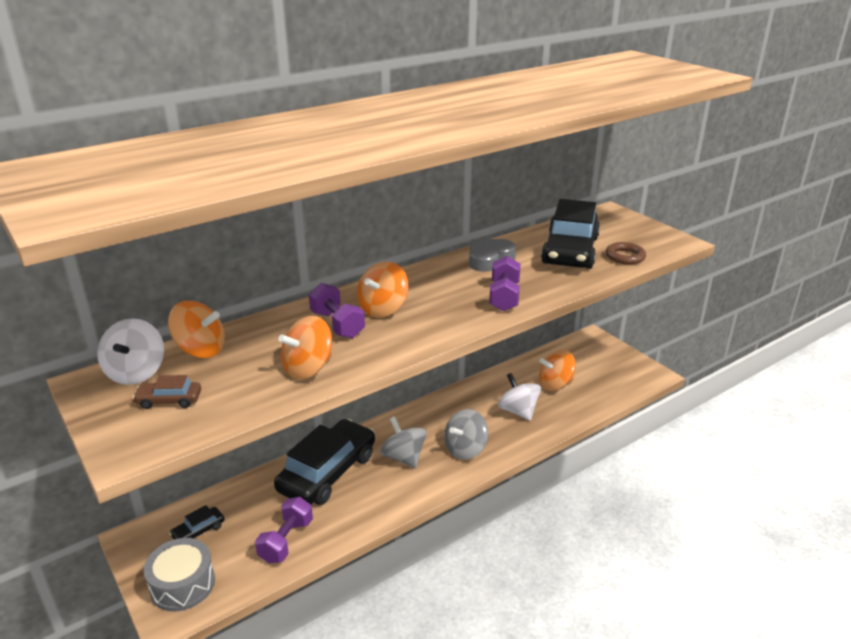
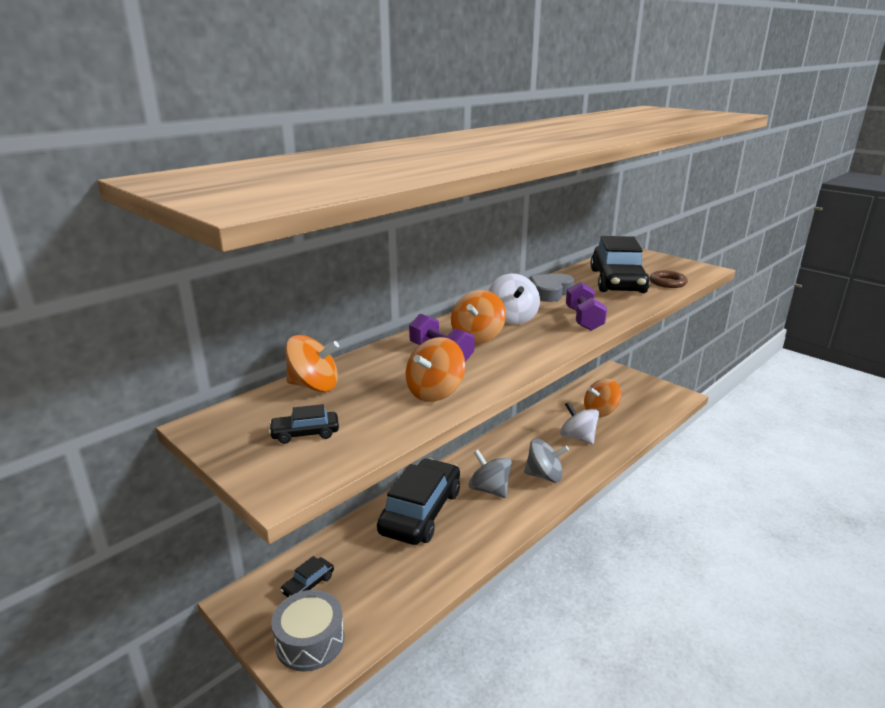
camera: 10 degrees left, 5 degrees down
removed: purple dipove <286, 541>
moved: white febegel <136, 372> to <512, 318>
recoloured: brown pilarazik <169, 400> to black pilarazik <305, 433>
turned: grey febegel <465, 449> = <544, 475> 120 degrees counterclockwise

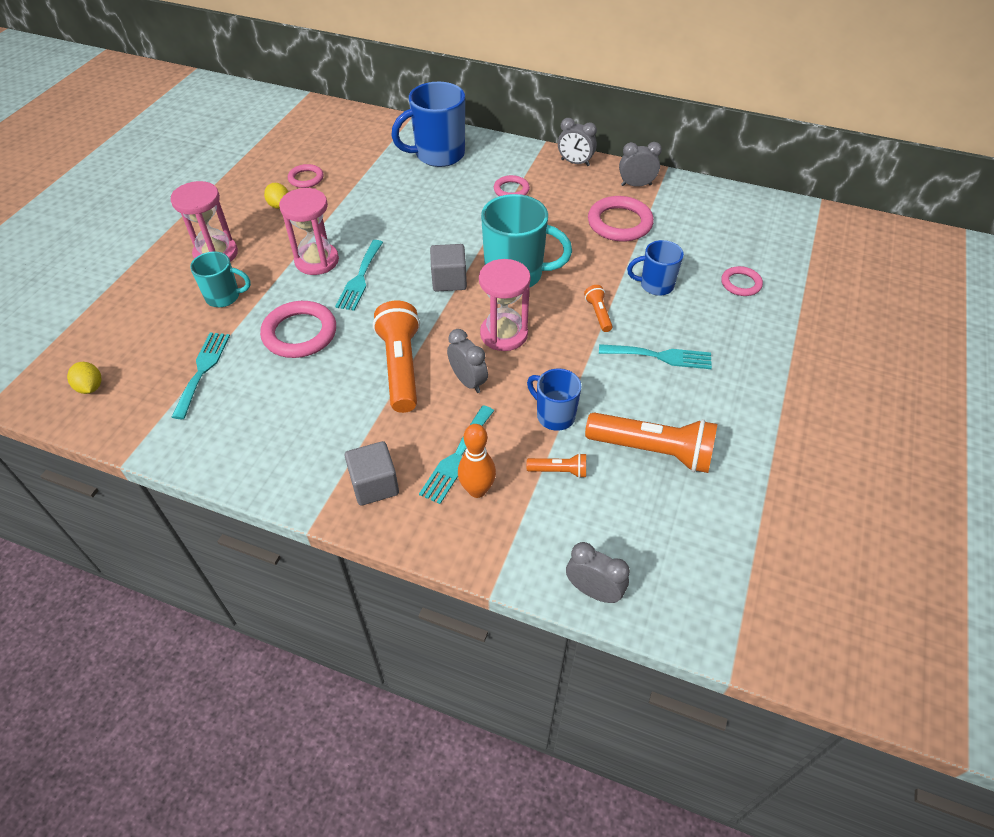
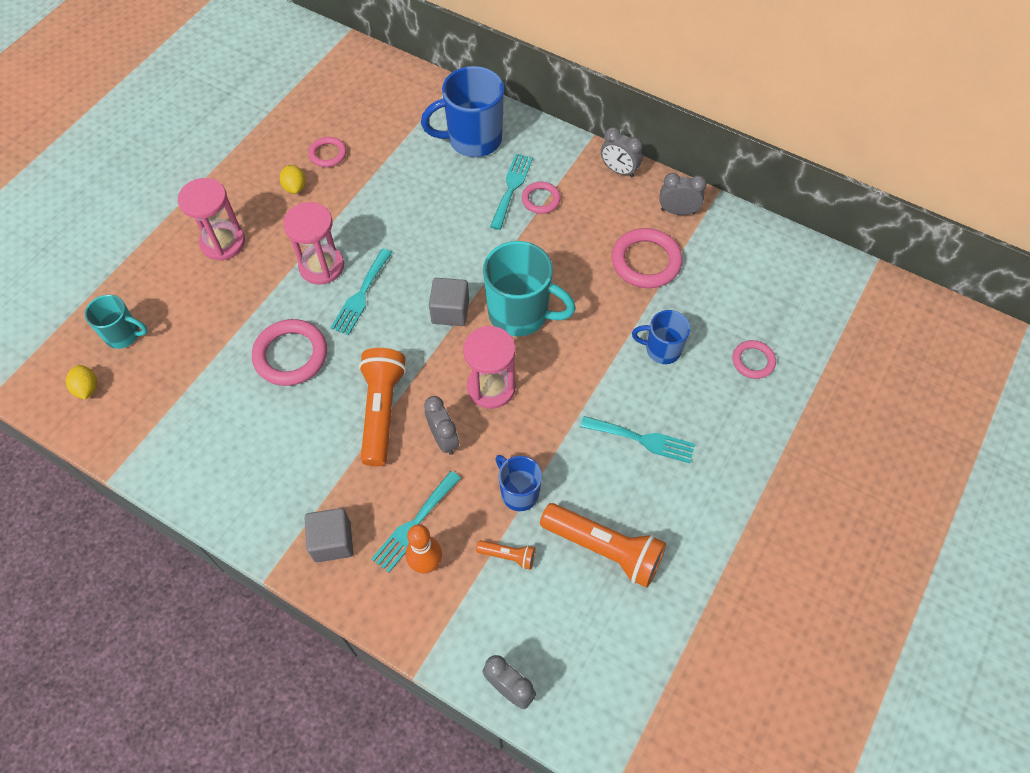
camera: 10 degrees right, 10 degrees up
removed: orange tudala <598, 314>
moved: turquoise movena <224, 297> to <124, 335>; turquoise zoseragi <202, 370> to <511, 188>

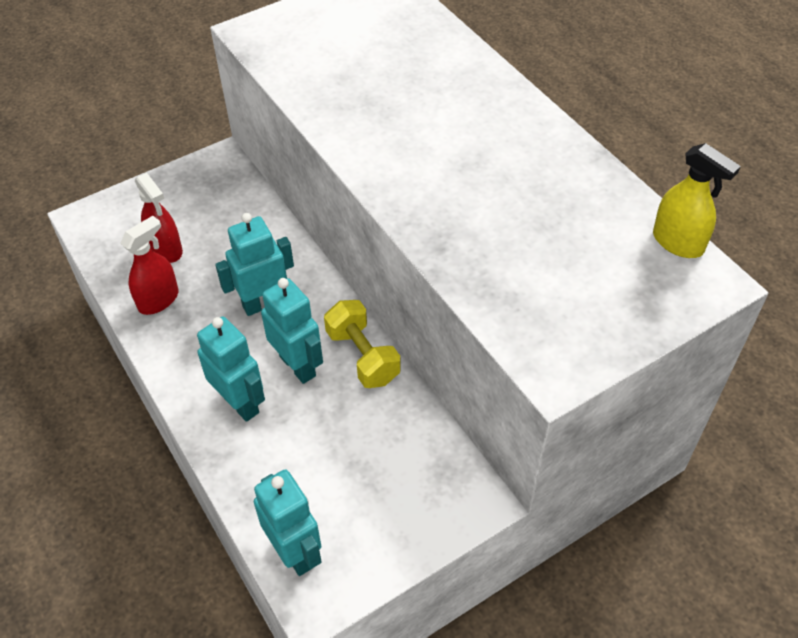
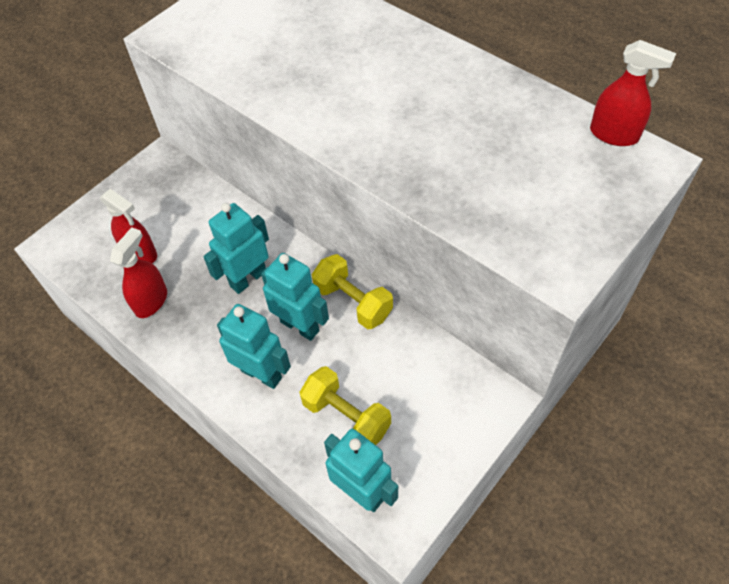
camera: 15 degrees left, 5 degrees up
added: yellow dipove <346, 416>
recoloured: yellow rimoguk <678, 243> to red rimoguk <614, 135>

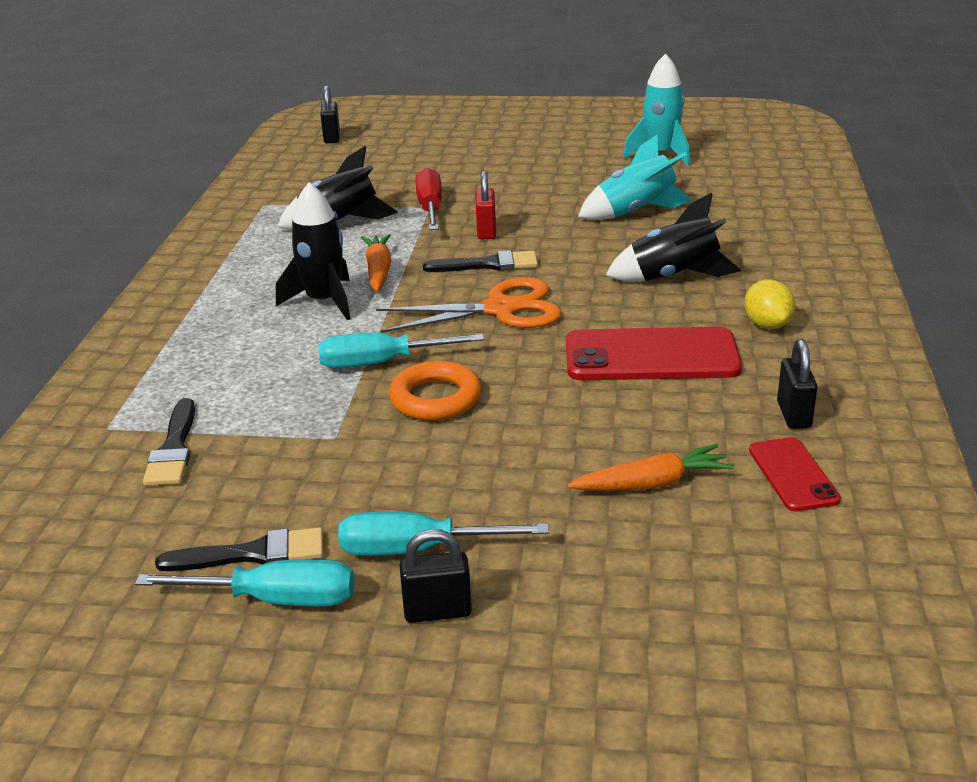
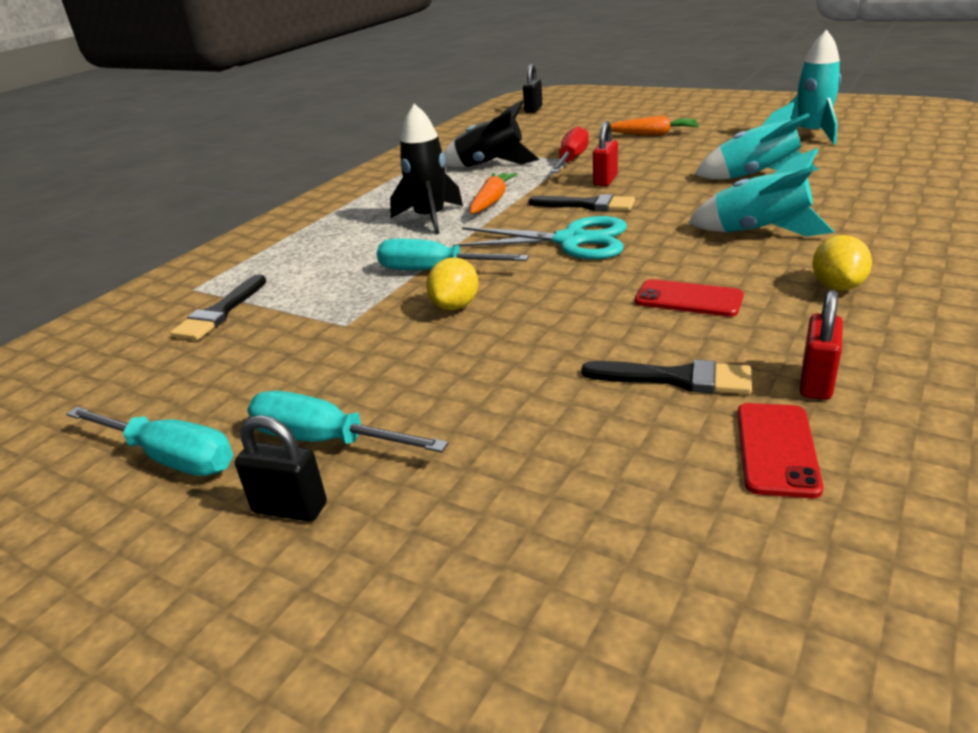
camera: 25 degrees right, 0 degrees up
moved: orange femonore <652, 484> to <652, 134>; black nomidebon <252, 554> to <675, 378>
replaced: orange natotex <435, 398> to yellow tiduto <455, 306>
recoloured: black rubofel <674, 277> to turquoise rubofel <759, 232>; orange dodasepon <500, 309> to turquoise dodasepon <571, 241>; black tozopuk <794, 415> to red tozopuk <816, 382>
resized: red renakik <651, 356> = <688, 299> x0.55

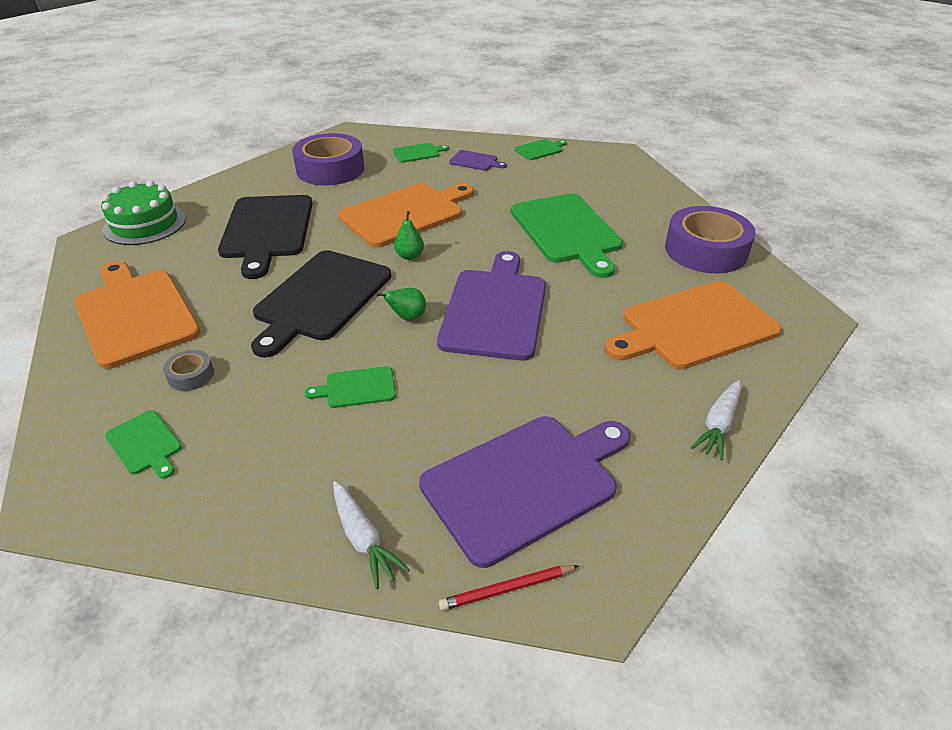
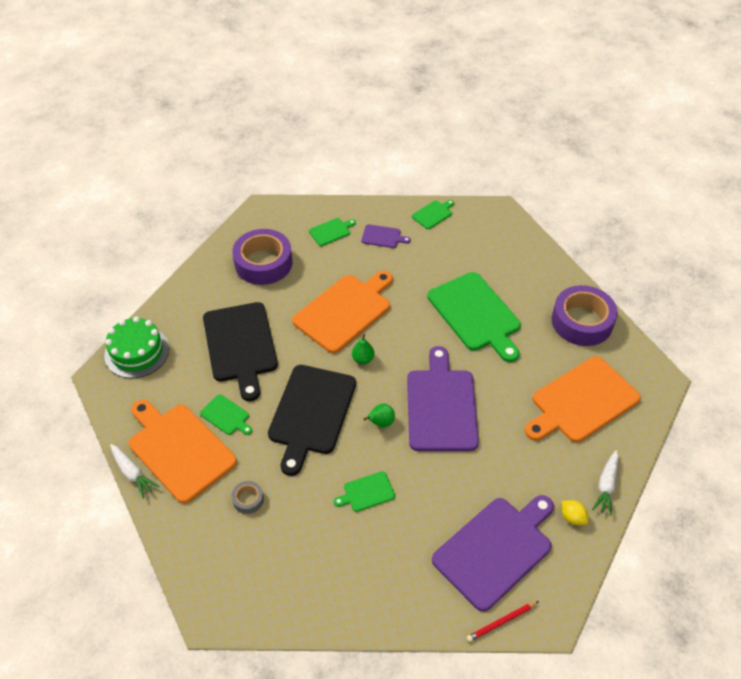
camera: 10 degrees left, 10 degrees up
added: yellow tiduto <572, 517>
moved: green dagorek <145, 444> to <226, 416>; white femonore <363, 538> to <132, 473>

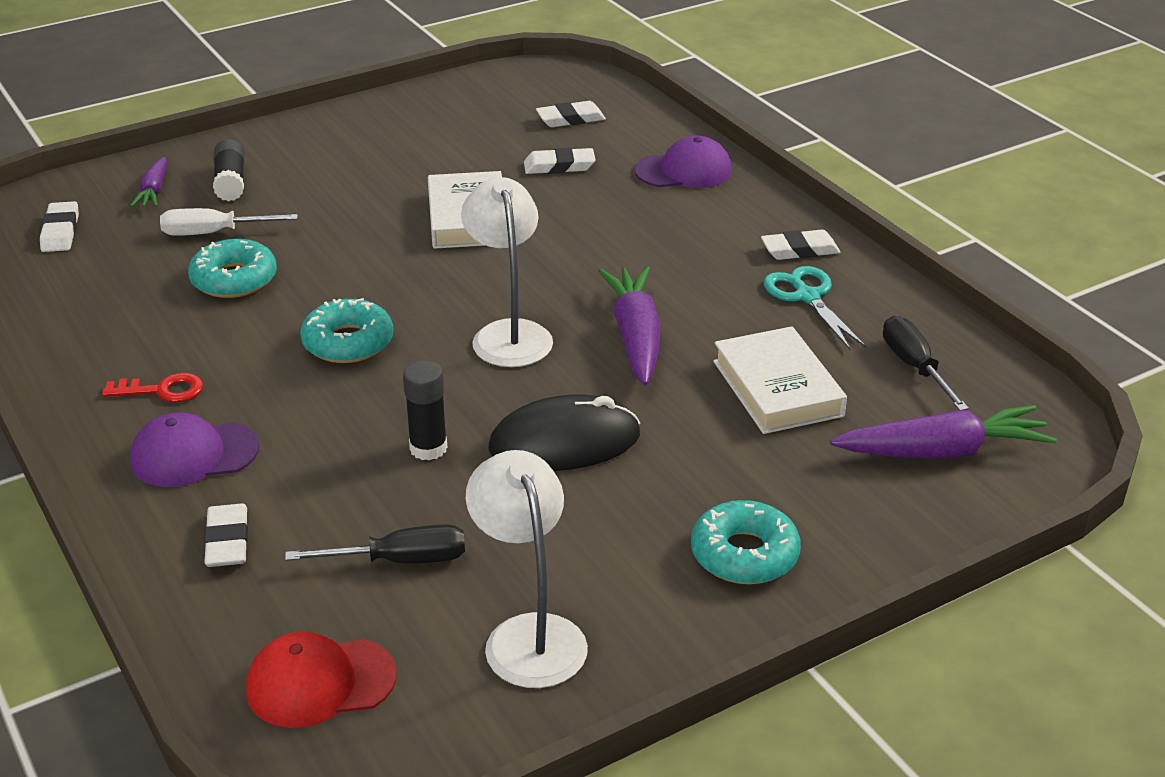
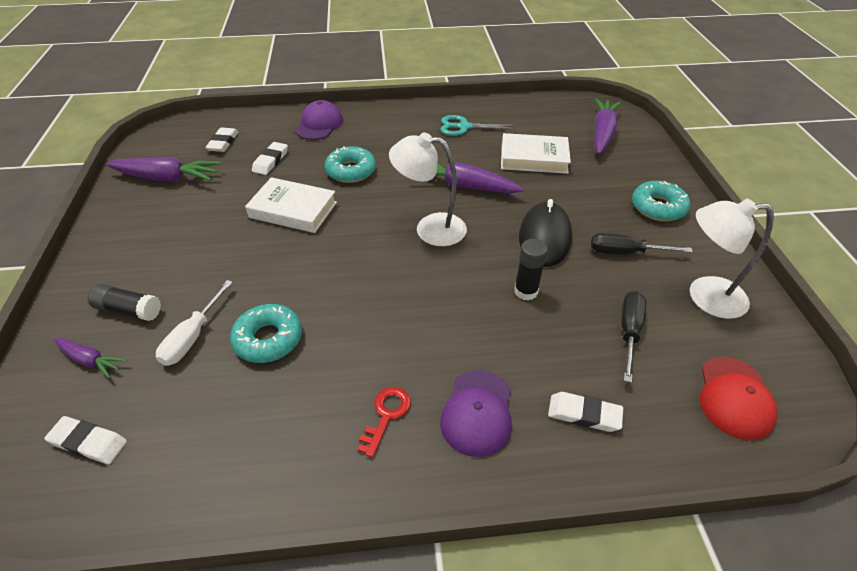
camera: 65 degrees left, 10 degrees up
removed: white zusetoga <800, 250>
added: purple femonore <167, 178>
moved: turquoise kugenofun <348, 342> to <351, 171>; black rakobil <914, 367> to <625, 252>

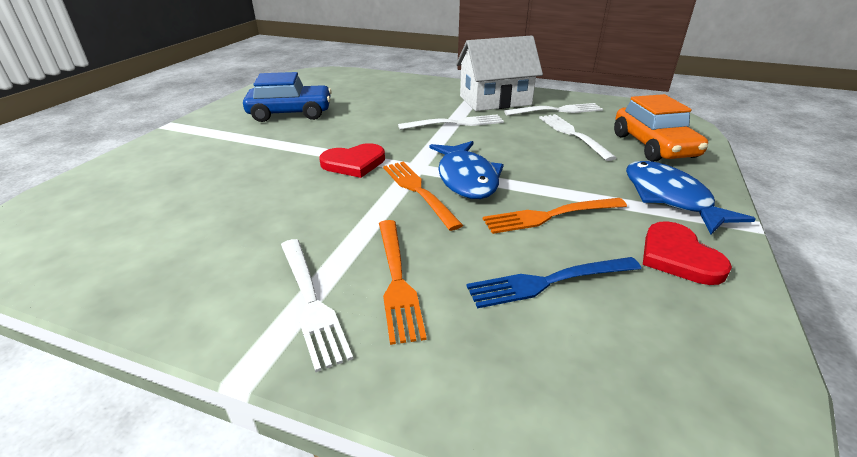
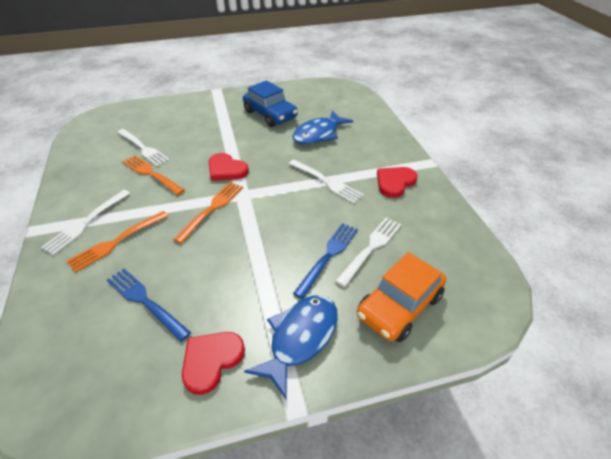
camera: 55 degrees right, 10 degrees up
added: blue zoseragi <328, 256>
moved: white zoseragi <556, 110> to <143, 148>; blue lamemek <466, 178> to <318, 134>; orange zoseragi <550, 216> to <151, 174>
replaced: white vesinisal <495, 100> to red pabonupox <395, 182>

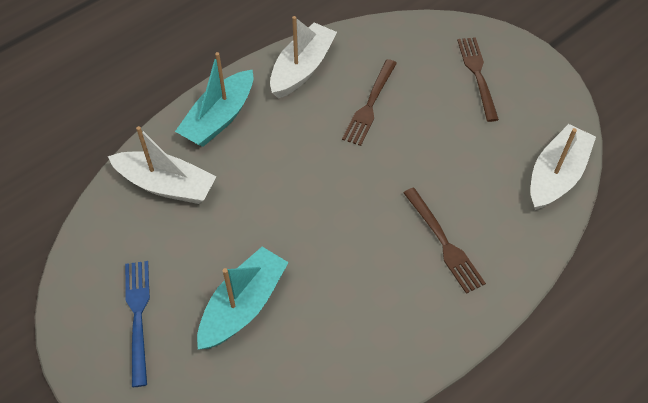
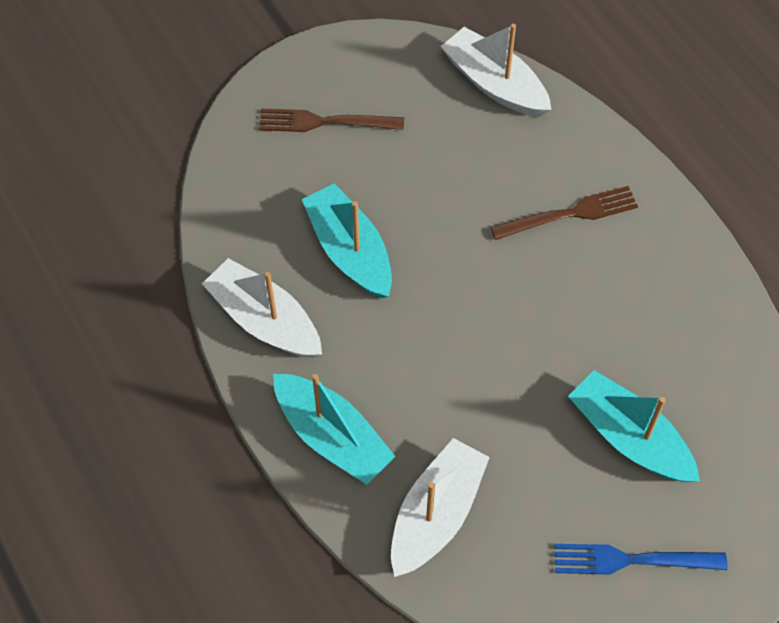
camera: 80 degrees left, 5 degrees up
replaced: brown zoseragi <369, 105> to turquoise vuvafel <349, 251>

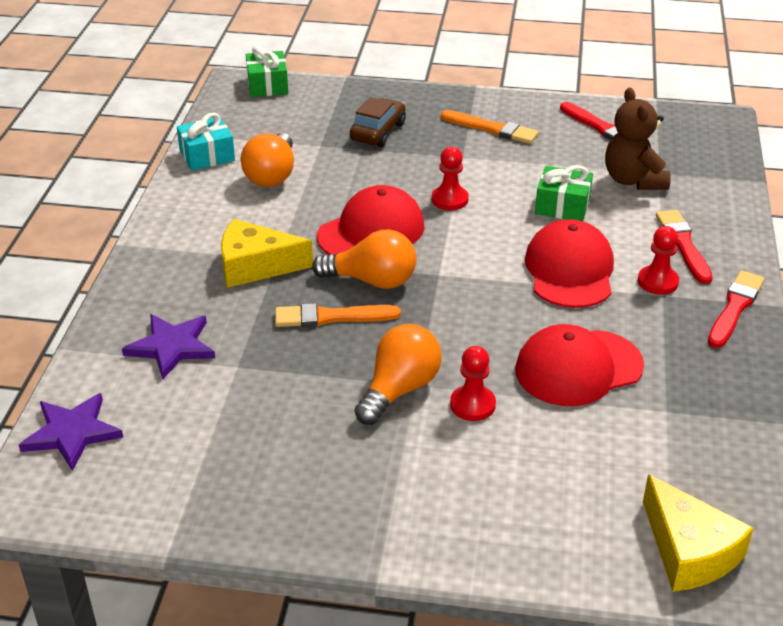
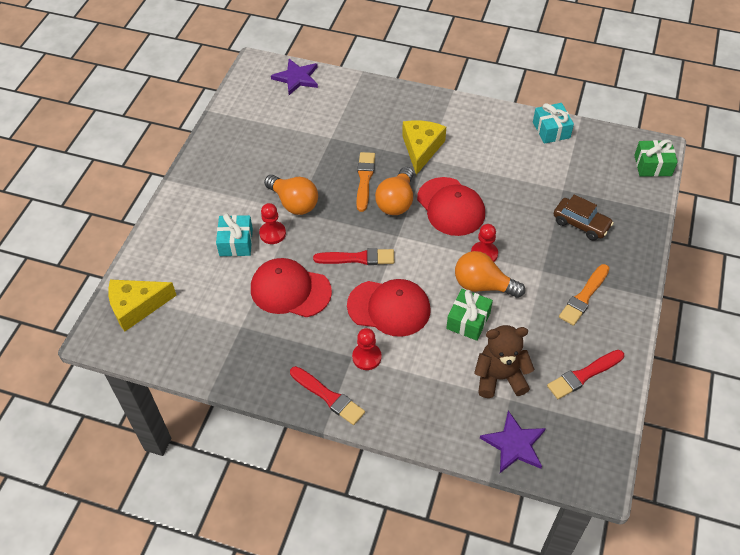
camera: 100 degrees right, 15 degrees up
added: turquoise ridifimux <236, 242>
moved: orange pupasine <272, 175> to <483, 285>; red nomidebon <683, 245> to <357, 258>; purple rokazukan <171, 347> to <514, 444>
turned: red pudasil <578, 368> = <290, 290> 60 degrees counterclockwise

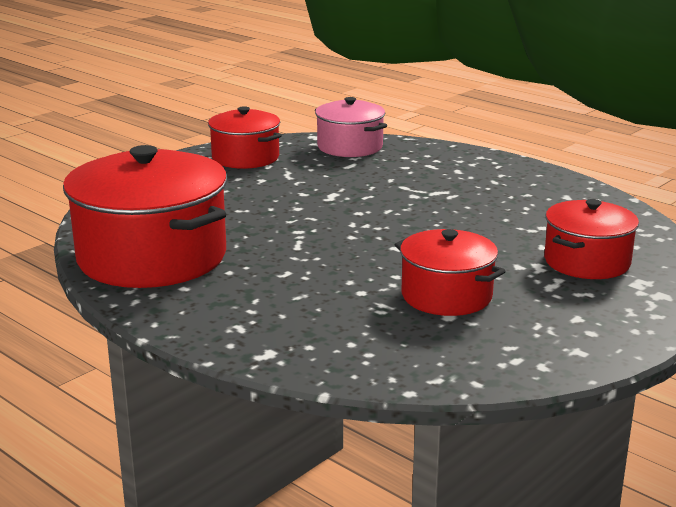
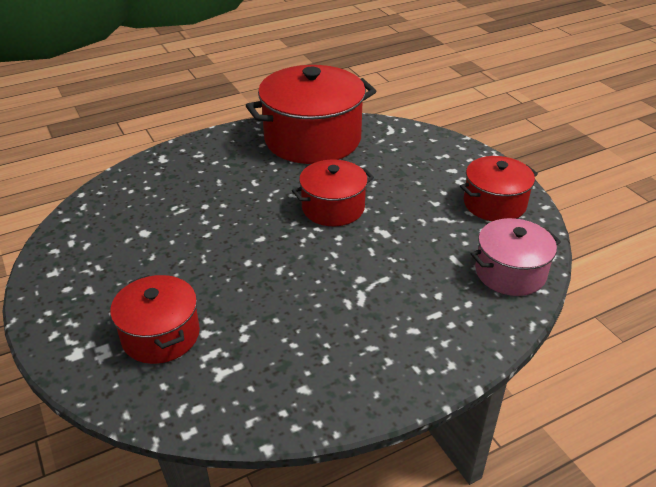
camera: 110 degrees right, 15 degrees up
moved: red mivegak <446, 296> to <333, 208>

